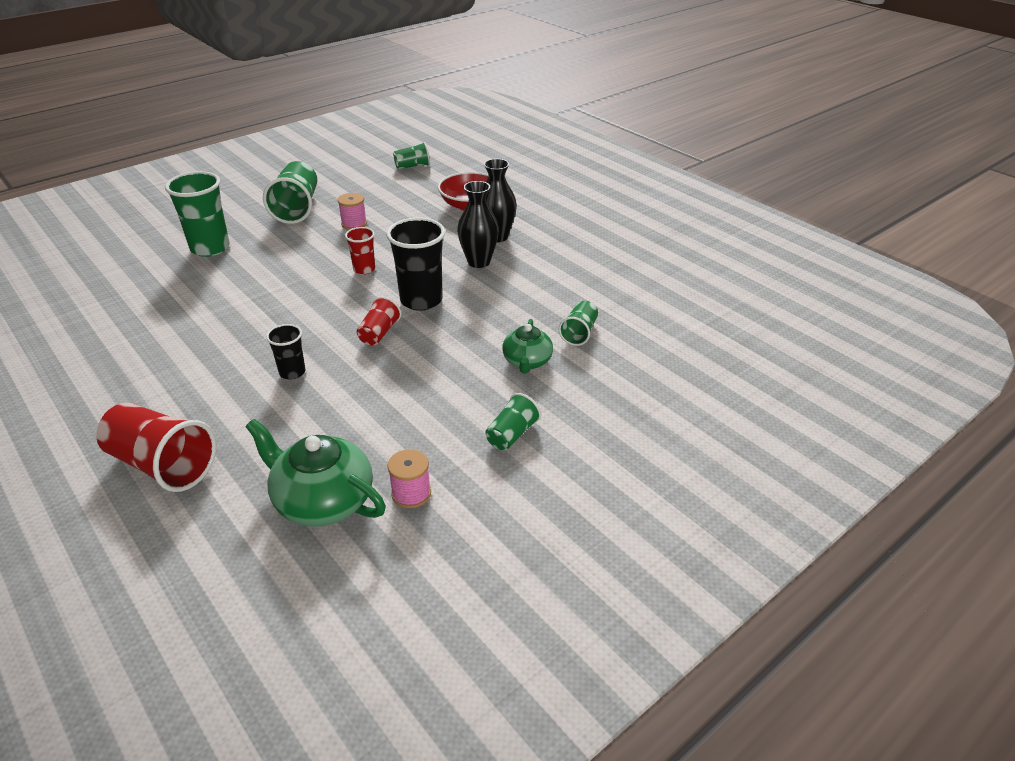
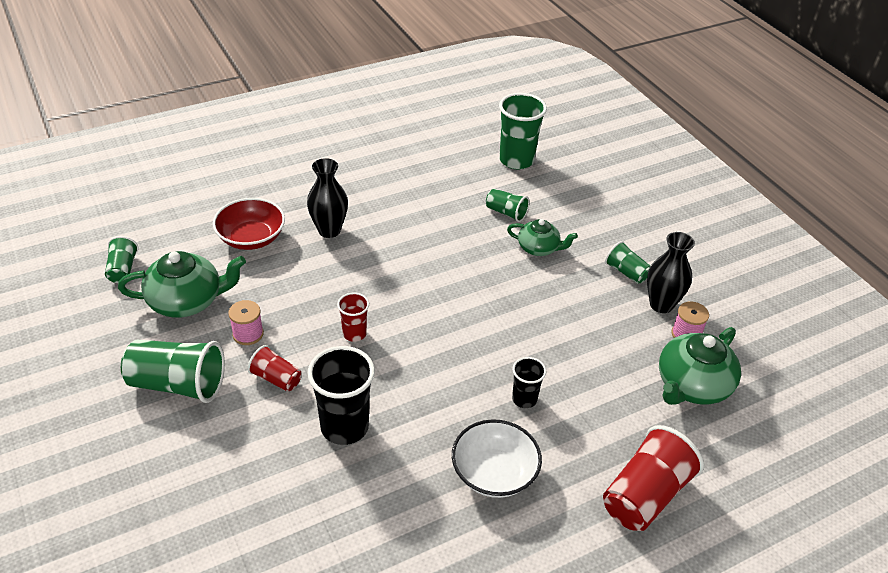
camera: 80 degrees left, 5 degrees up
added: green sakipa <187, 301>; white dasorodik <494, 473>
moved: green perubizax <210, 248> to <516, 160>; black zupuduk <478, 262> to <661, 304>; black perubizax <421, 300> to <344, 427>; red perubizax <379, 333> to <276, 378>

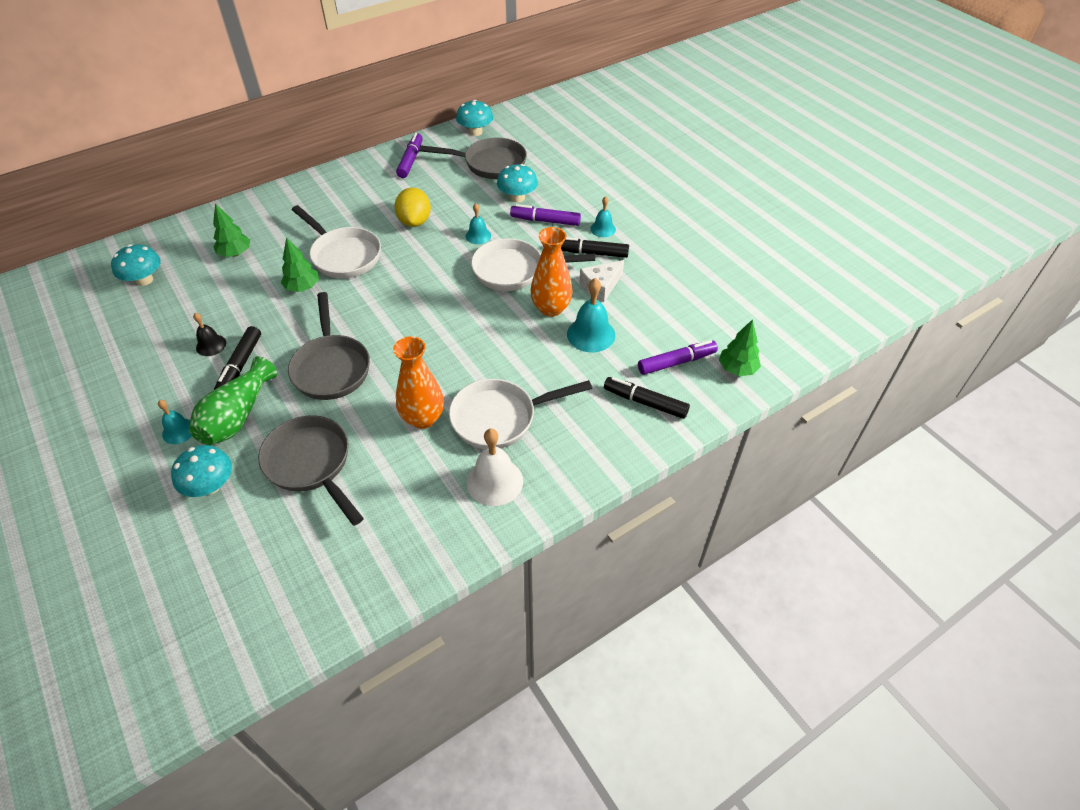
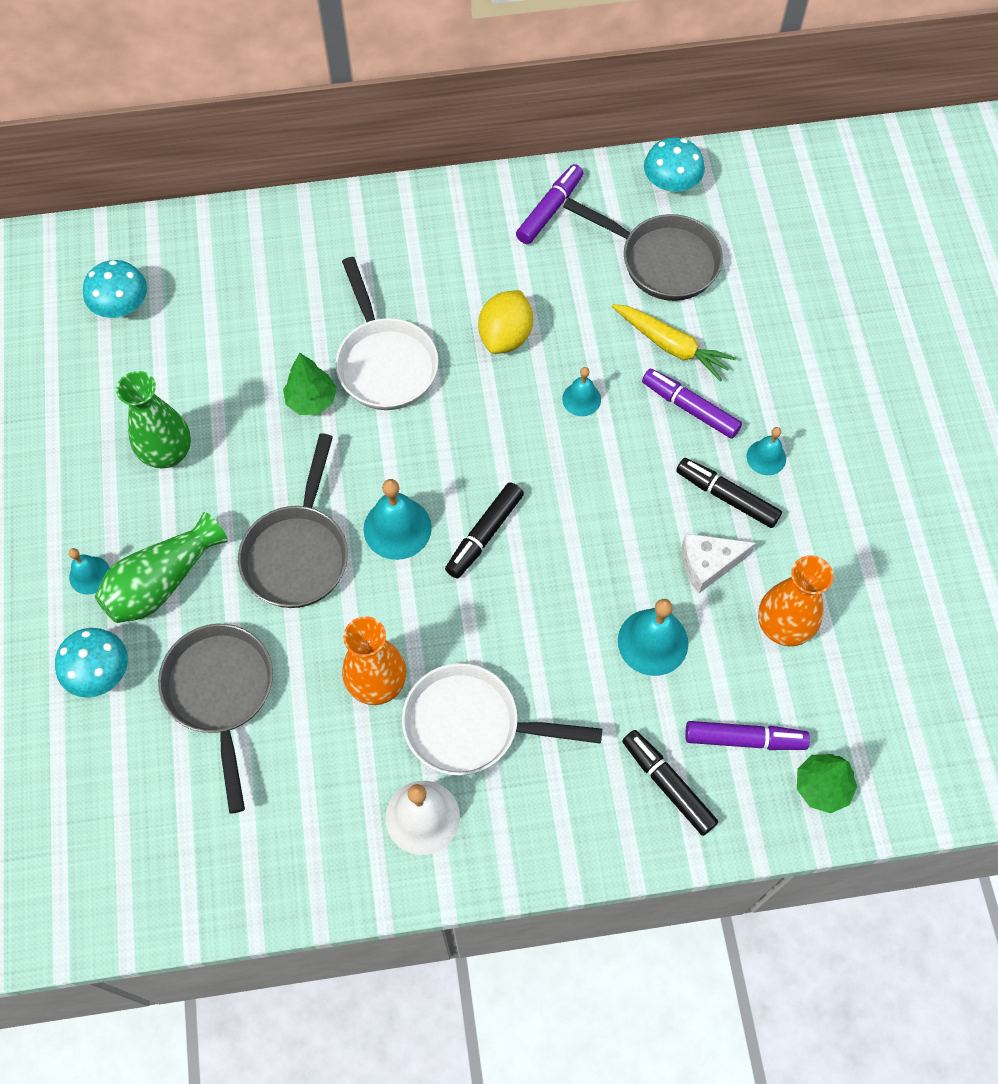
camera: 25 degrees right, 15 degrees up
removed: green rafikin <235, 253>; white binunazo <514, 271>
added: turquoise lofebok <397, 528>
moved: orange zupuduk <551, 308> to <783, 626>; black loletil <240, 365> to <484, 534>
replaced: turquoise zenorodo <517, 197> to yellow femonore <671, 346>; black lofebok <211, 345> to green zupuduk <167, 453>

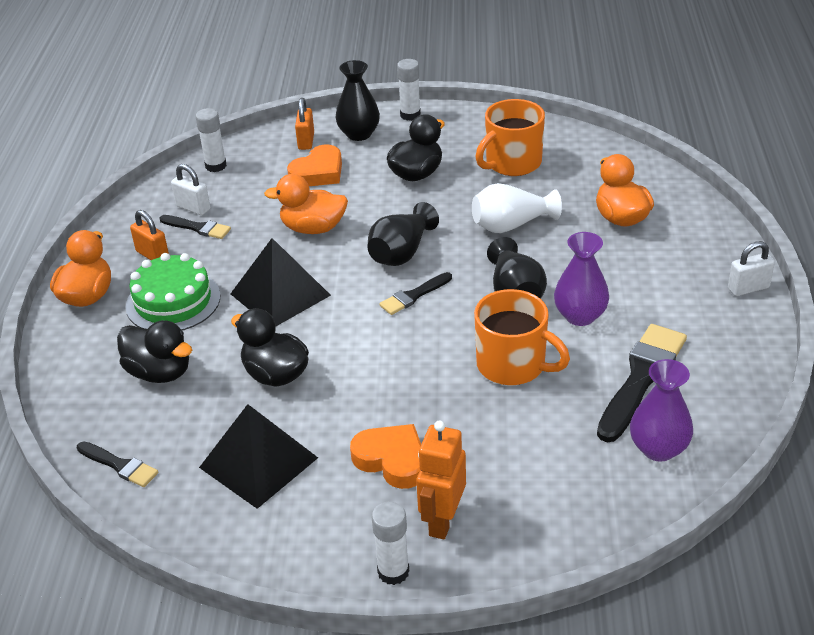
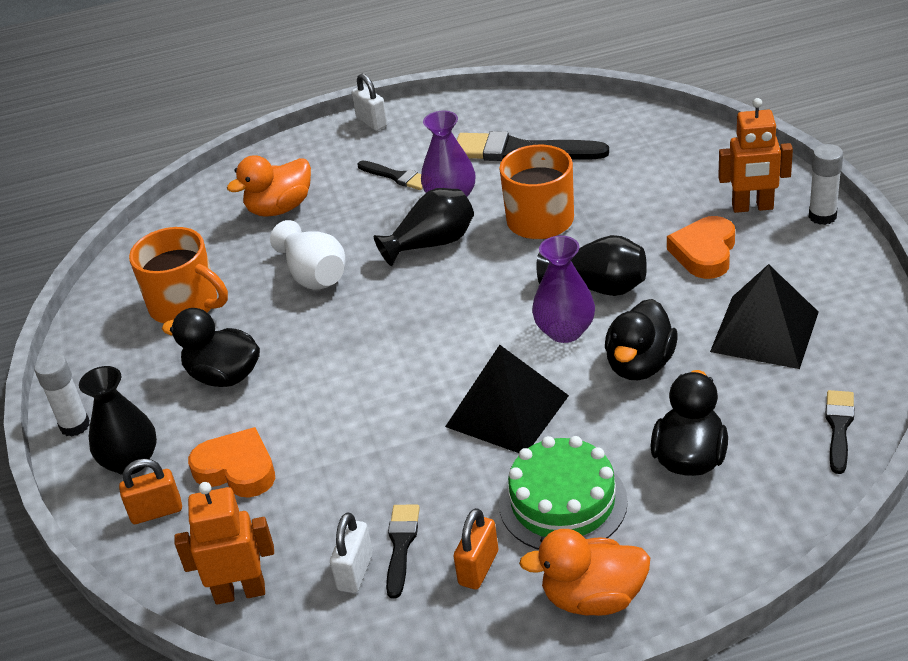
camera: 105 degrees left, 0 degrees up
removed: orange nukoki <313, 228>
moved: black zupuduk <401, 253> to <598, 287>; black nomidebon <414, 295> to <397, 177>; purple zupuduk <658, 448> to <565, 331>
replaced: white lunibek <216, 166> to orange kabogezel <240, 592>

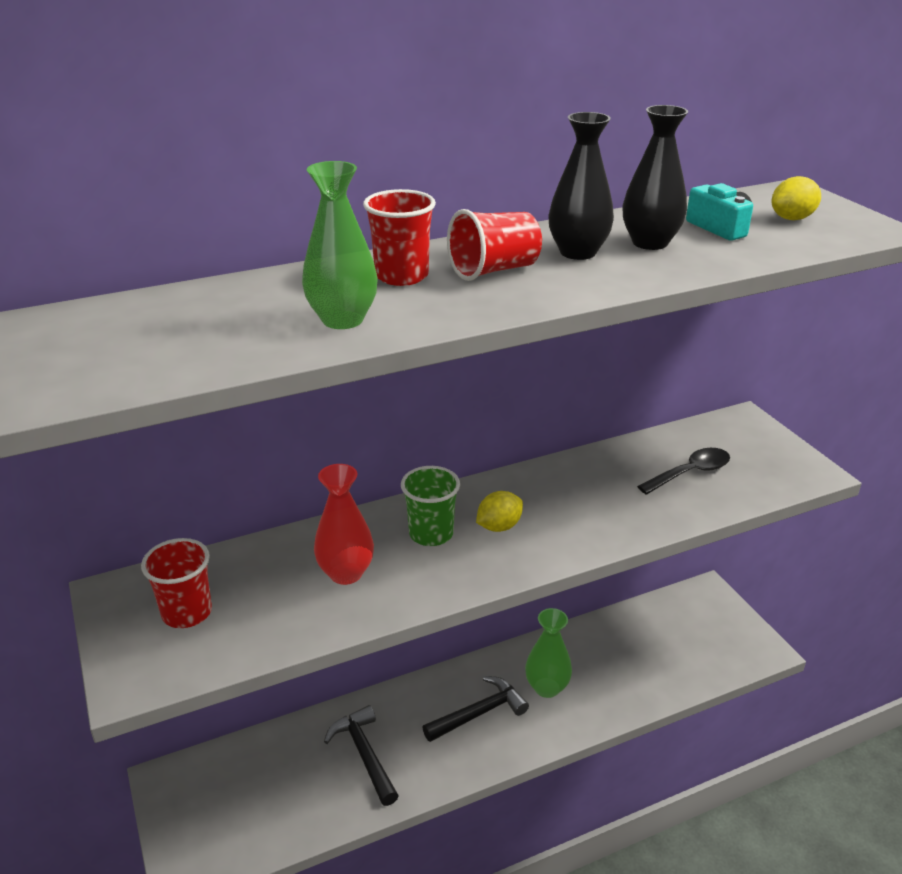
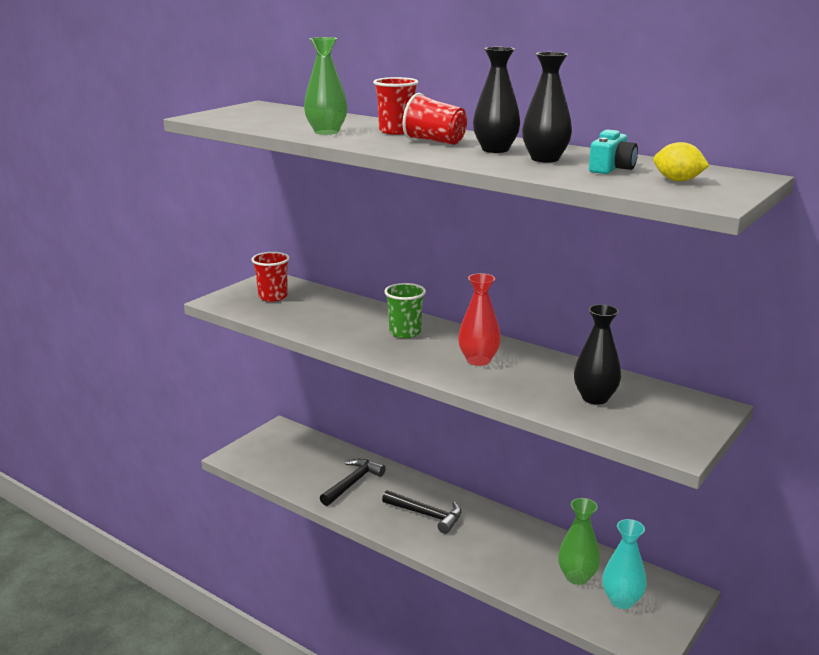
camera: 60 degrees right, 10 degrees down
removed: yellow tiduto <499, 526>
added: turquoise zupuduk <621, 600>
moved: red zupuduk <346, 573> to <478, 360>; green zupuduk <547, 687> to <577, 577>
replaced: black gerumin <690, 473> to black zupuduk <595, 398>

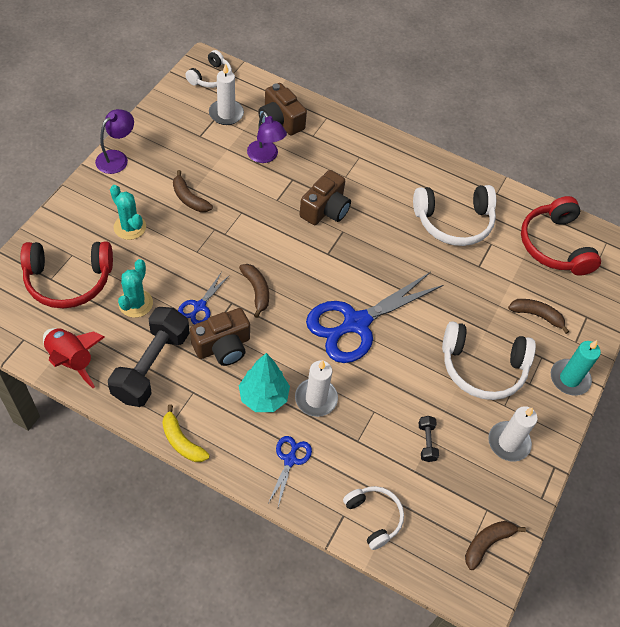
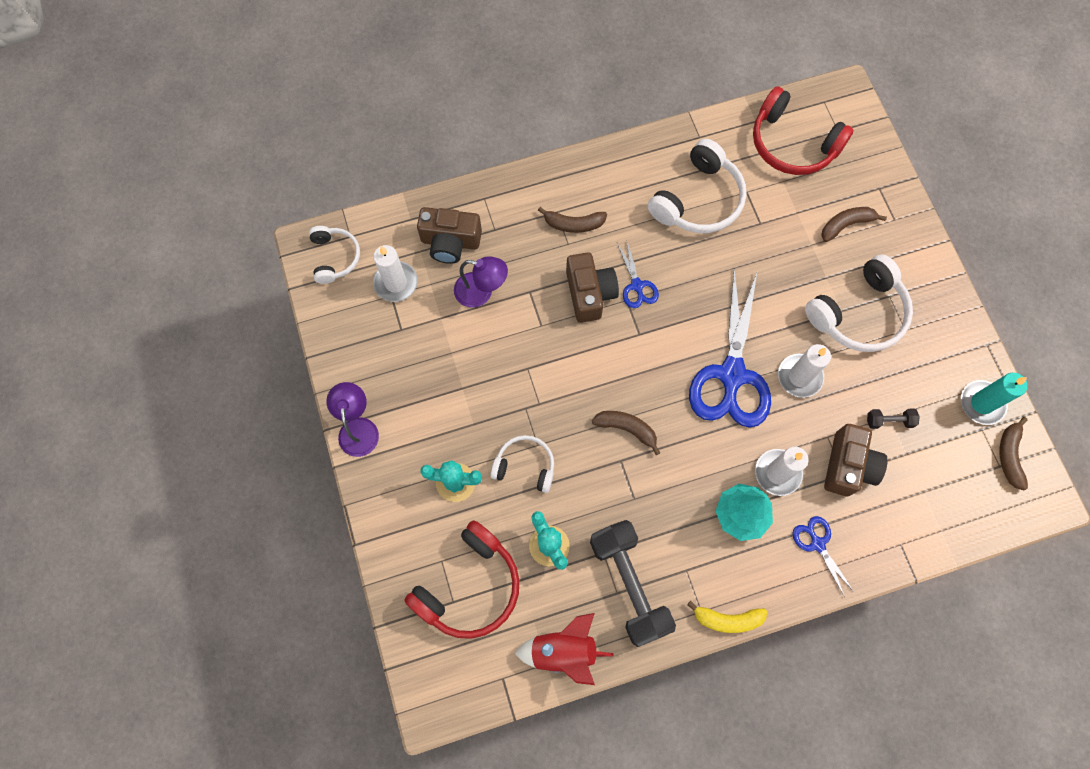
camera: 40 degrees left, 15 degrees up
moved: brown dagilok <189, 198> to <573, 224>; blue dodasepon <200, 306> to <637, 285>; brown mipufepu <223, 346> to <848, 466>; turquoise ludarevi <569, 378> to <981, 403>; white ludarevi <508, 442> to <799, 376>; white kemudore <374, 517> to <525, 466>
turned: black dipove <426, 442> = <889, 421> 45 degrees counterclockwise

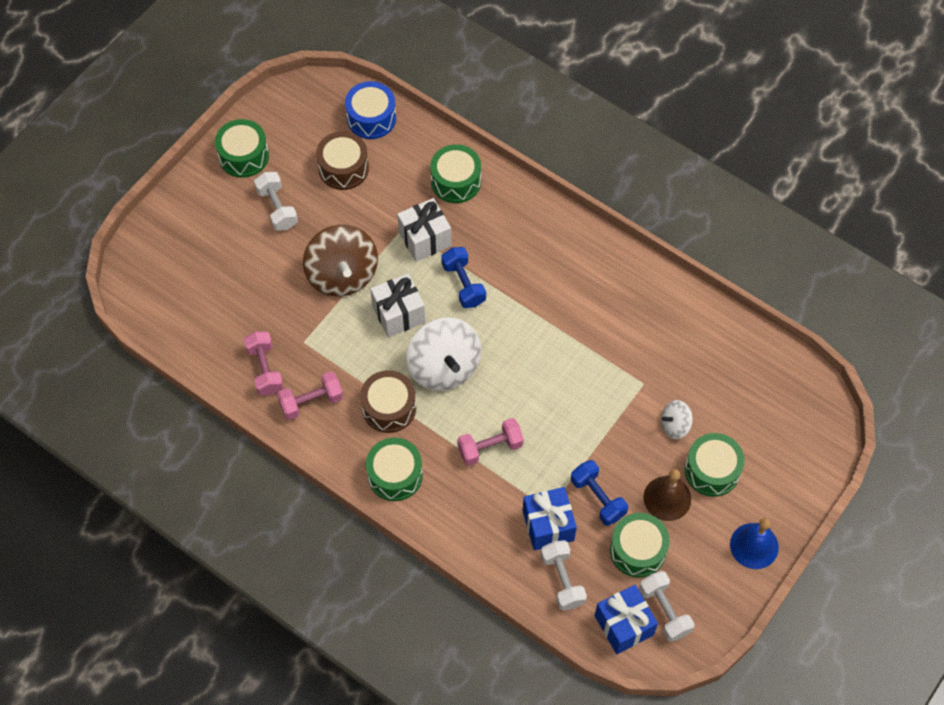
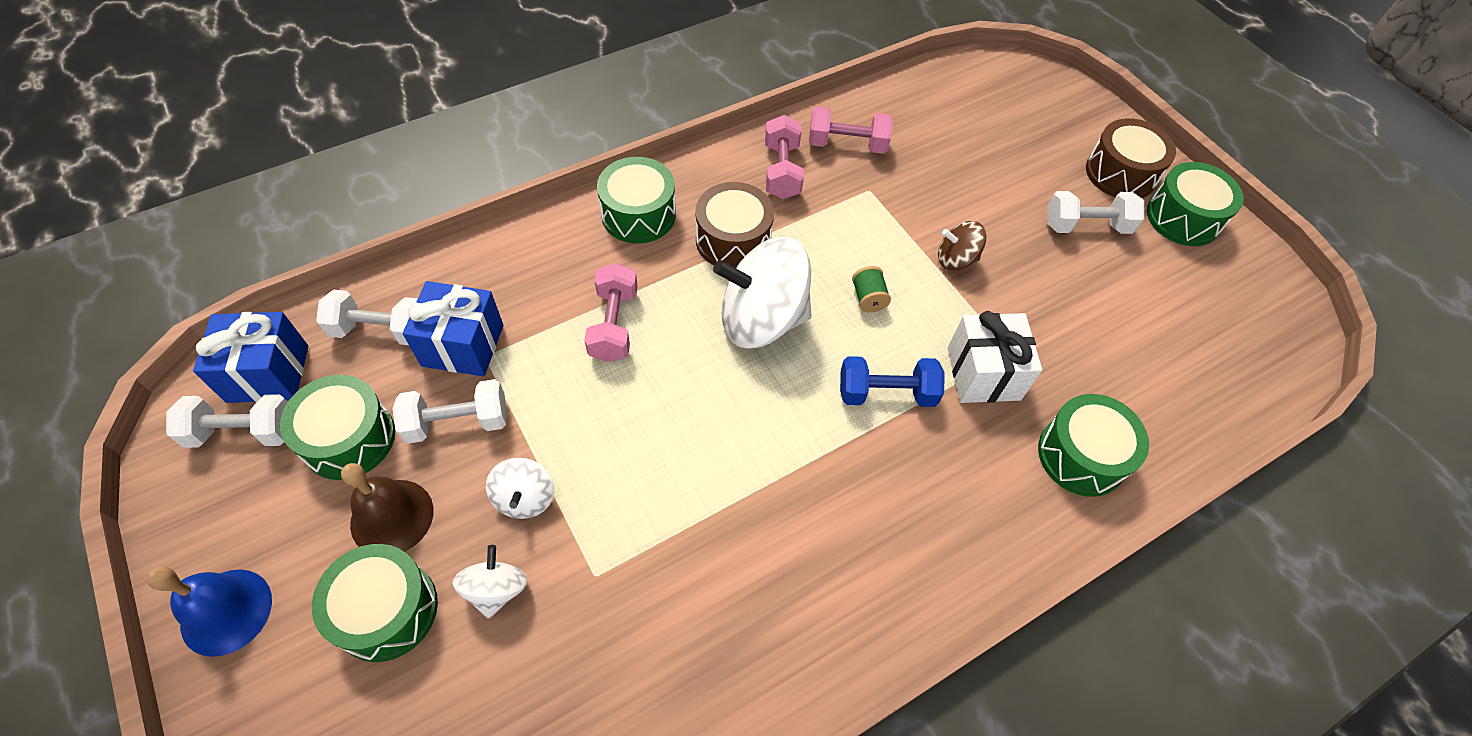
camera: 110 degrees right, 5 degrees down
removed: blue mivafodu <371, 118>
added: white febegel <525, 498>
moved: brown mivafodu <343, 168> to <1120, 173>
replaced: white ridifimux <398, 314> to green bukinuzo <868, 298>
recoloured: blue dipove <598, 498> to white dipove <458, 422>
resized: brown febegel <342, 274> = <956, 259> x0.50

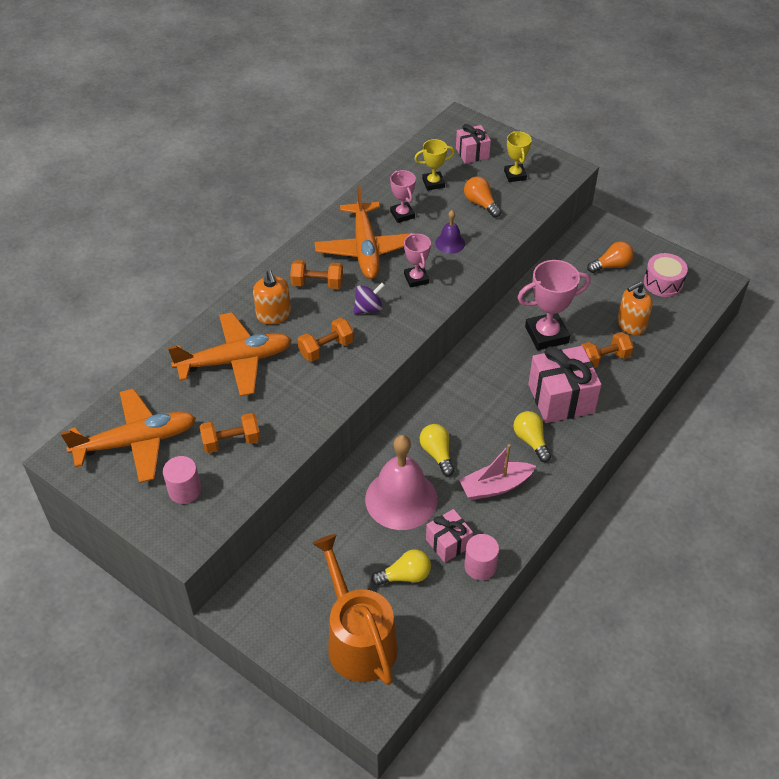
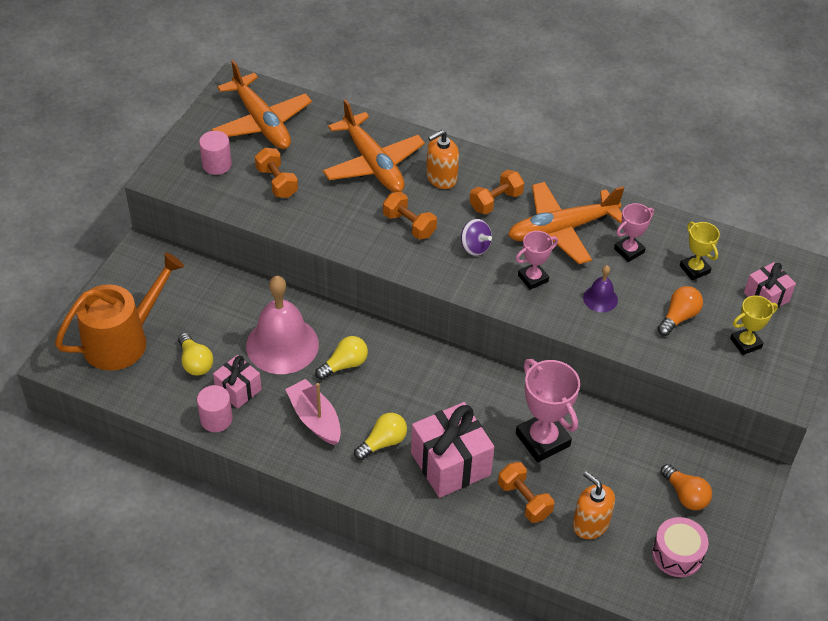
camera: 75 degrees right, 0 degrees up
turned: orange dipove <317, 284> = <496, 201> 60 degrees clockwise

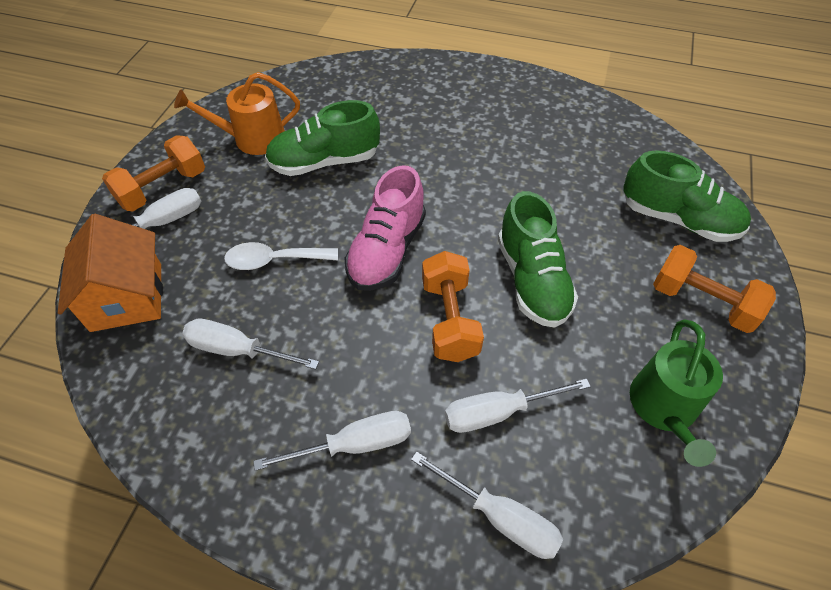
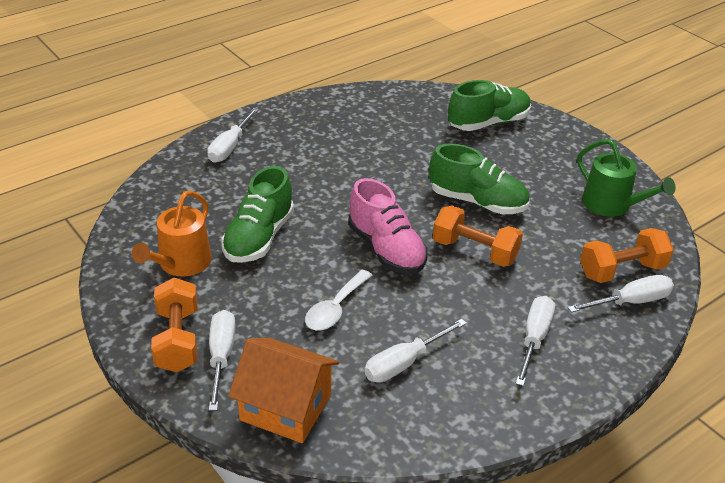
camera: 55 degrees left, 15 degrees down
moved: orange dipove <702, 302> to <622, 270>; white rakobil <498, 412> to <230, 147>

